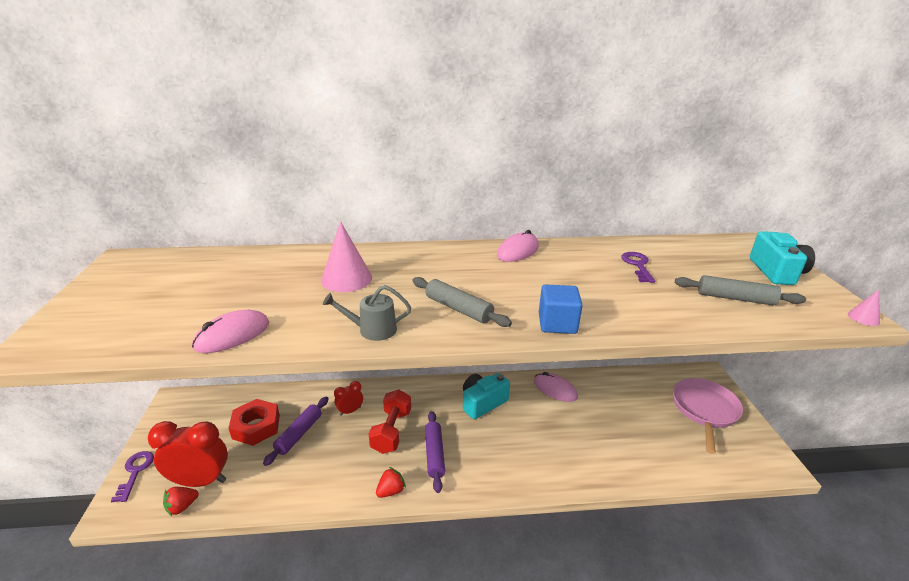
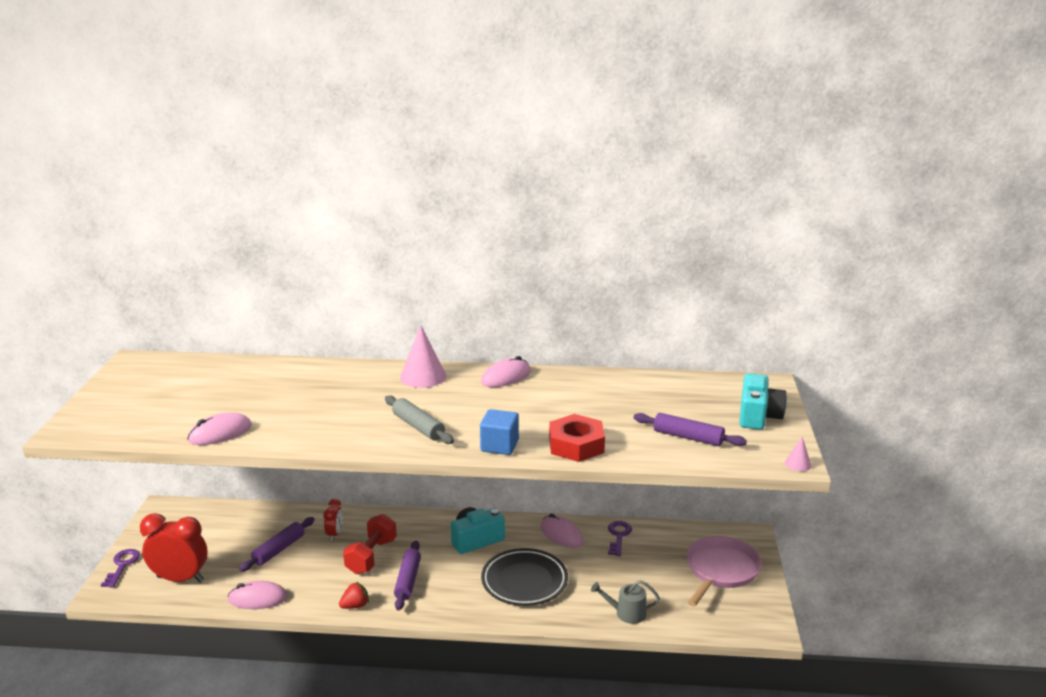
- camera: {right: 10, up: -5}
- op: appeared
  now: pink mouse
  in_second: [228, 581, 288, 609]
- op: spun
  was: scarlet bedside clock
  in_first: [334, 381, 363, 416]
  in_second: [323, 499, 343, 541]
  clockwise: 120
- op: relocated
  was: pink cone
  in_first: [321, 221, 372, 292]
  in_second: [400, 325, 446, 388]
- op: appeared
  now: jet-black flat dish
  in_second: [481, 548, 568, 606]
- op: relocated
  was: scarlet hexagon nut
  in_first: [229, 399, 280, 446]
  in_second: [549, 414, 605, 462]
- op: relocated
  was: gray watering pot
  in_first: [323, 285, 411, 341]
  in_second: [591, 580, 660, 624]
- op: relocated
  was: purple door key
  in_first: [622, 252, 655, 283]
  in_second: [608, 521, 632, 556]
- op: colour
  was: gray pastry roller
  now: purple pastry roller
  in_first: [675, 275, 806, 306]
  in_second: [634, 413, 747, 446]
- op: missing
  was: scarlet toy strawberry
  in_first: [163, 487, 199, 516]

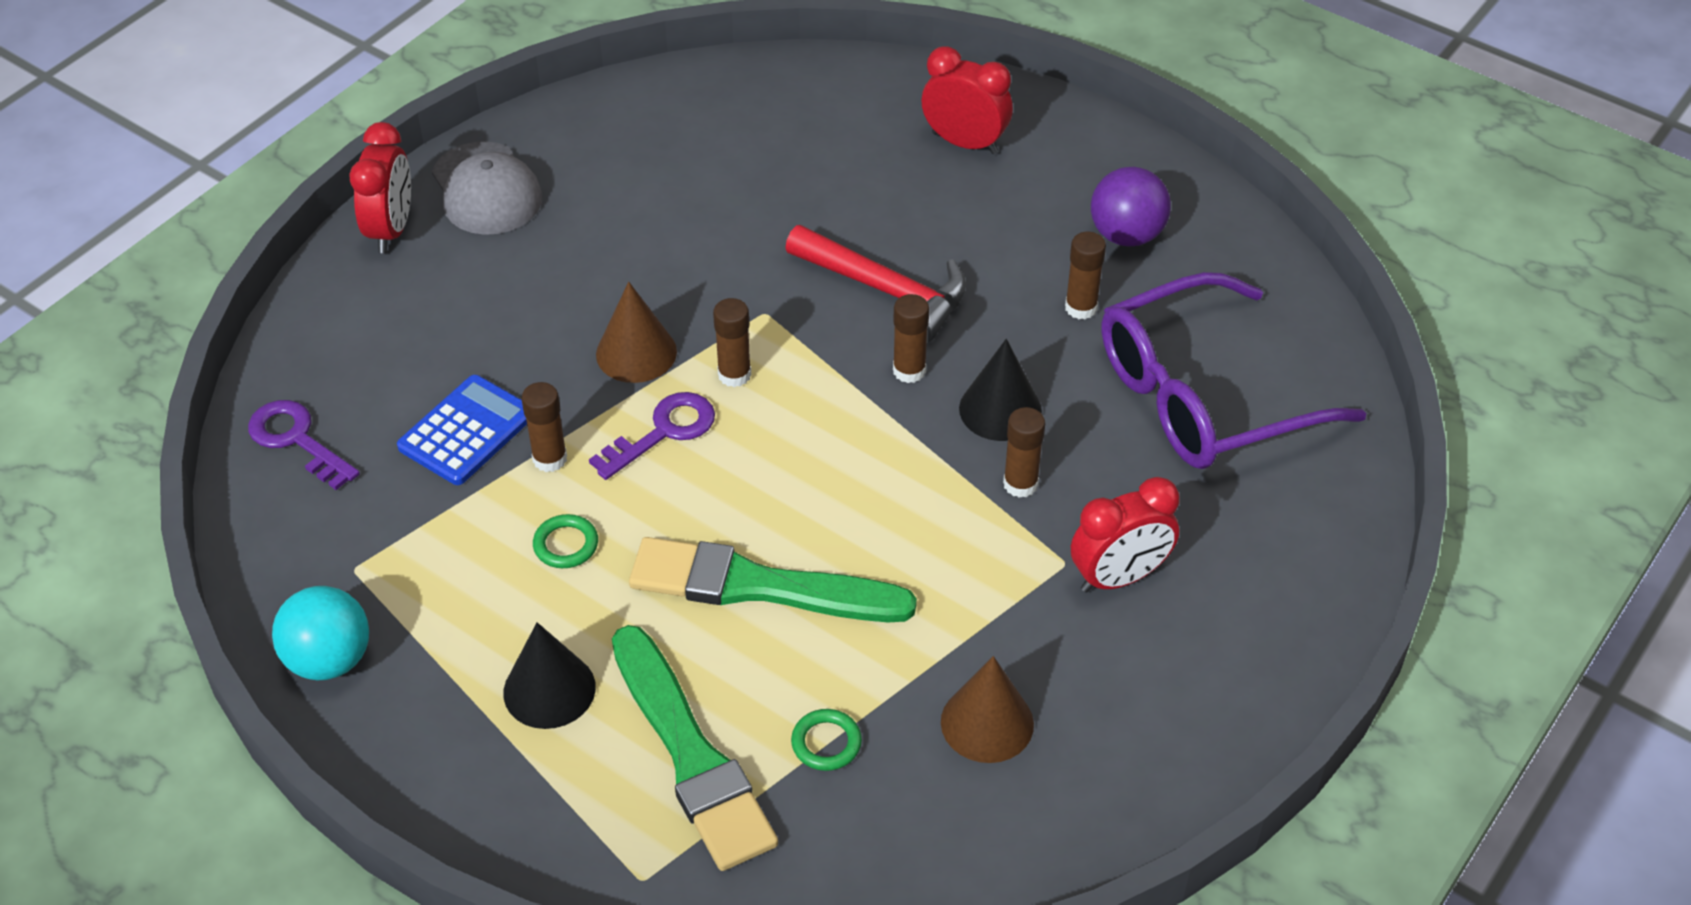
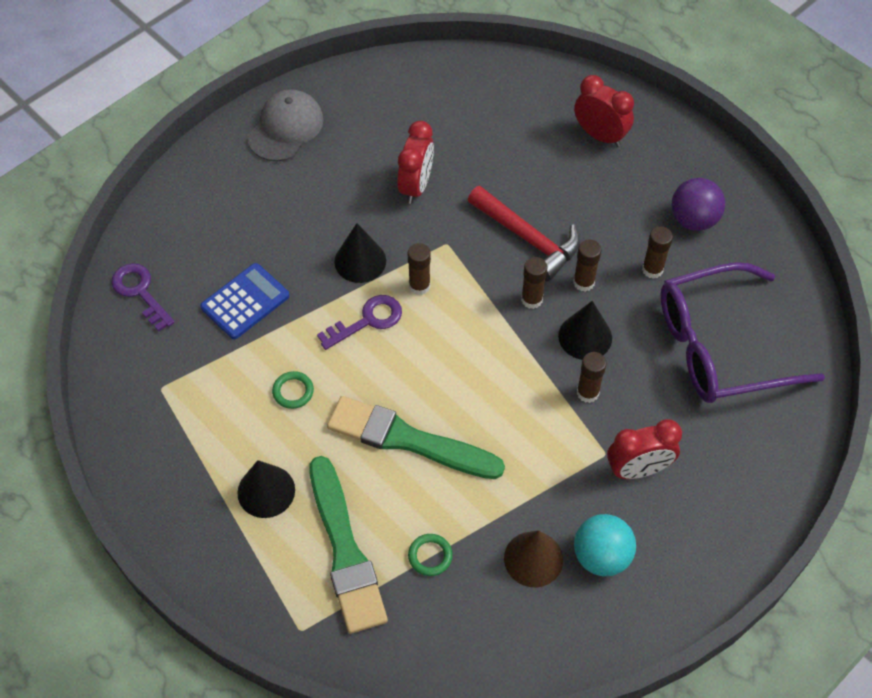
- camera: {right: 10, up: 10}
- op: spun
  was: gray cap
  in_first: [432, 141, 542, 235]
  in_second: [247, 89, 323, 161]
  clockwise: -135
- op: colour
  was: dark brown cone
  now: jet-black cone
  in_first: [596, 282, 677, 383]
  in_second: [334, 223, 386, 283]
- op: relocated
  was: scarlet bedside clock
  in_first: [349, 122, 411, 253]
  in_second: [397, 121, 434, 204]
- op: relocated
  was: dark brown stick of glue
  in_first: [522, 382, 567, 472]
  in_second: [573, 240, 601, 292]
- op: relocated
  was: turquoise ball
  in_first: [272, 586, 369, 680]
  in_second: [574, 514, 636, 576]

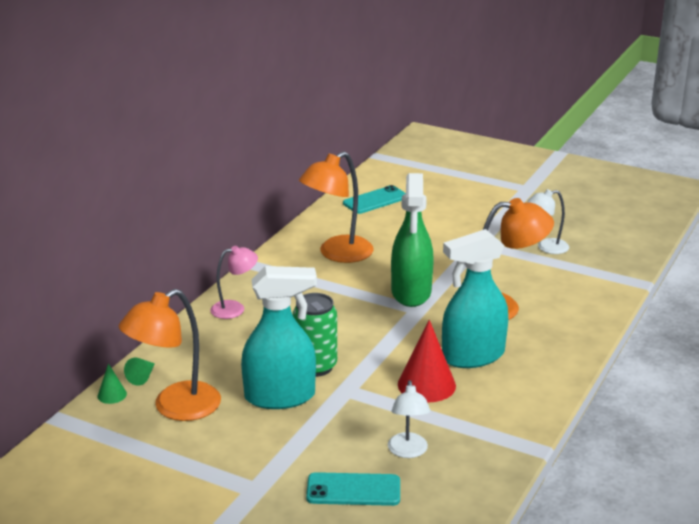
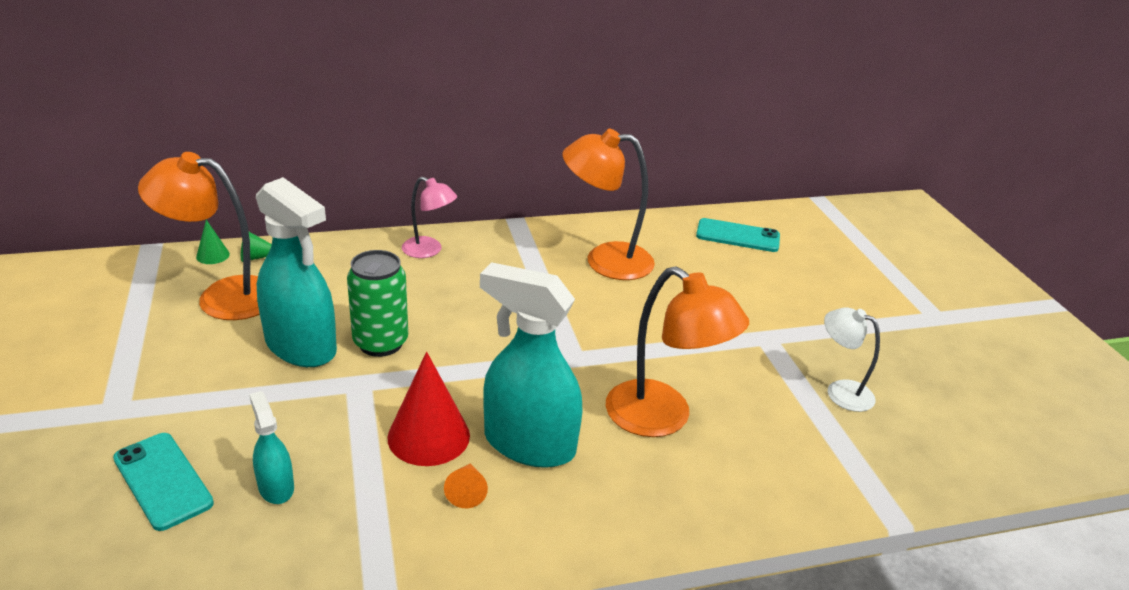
- camera: {right: 45, up: 5}
- op: exchanged
  was: snow-white reading lamp
  now: turquoise spray bottle
  in_first: [388, 380, 430, 458]
  in_second: [249, 391, 294, 504]
- op: appeared
  now: bright orange cone
  in_second: [444, 463, 488, 508]
- op: missing
  was: green spray bottle
  in_first: [391, 173, 434, 307]

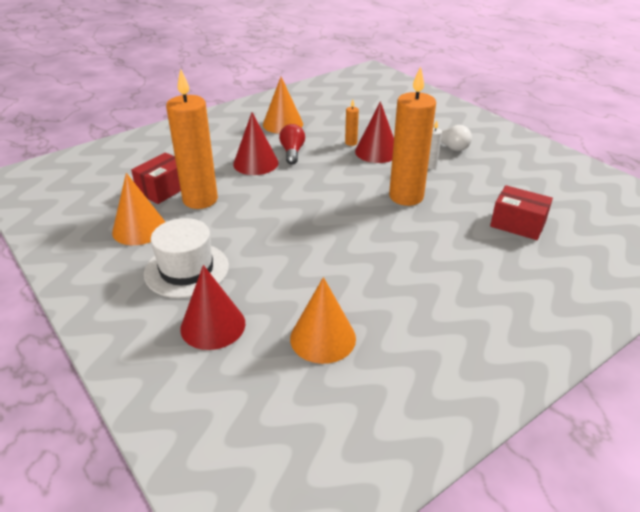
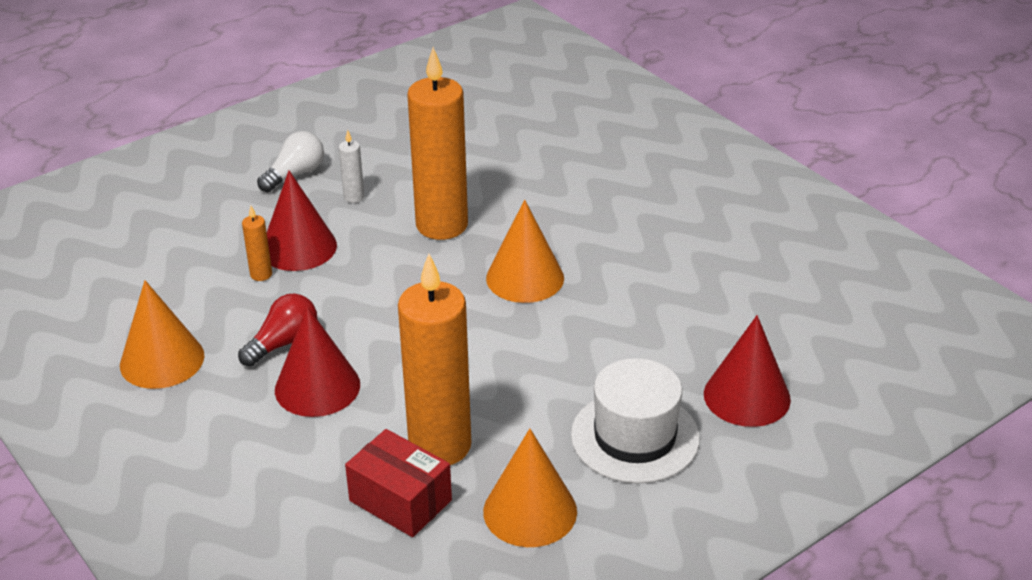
- camera: {right: -90, up: 0}
- op: spun
  was: scarlet lightbulb
  in_first: [279, 124, 305, 165]
  in_second: [238, 294, 317, 367]
  clockwise: 135
- op: relocated
  was: bright orange cone
  in_first: [290, 277, 356, 364]
  in_second: [486, 200, 564, 303]
- op: missing
  was: scarlet package
  in_first: [490, 185, 553, 240]

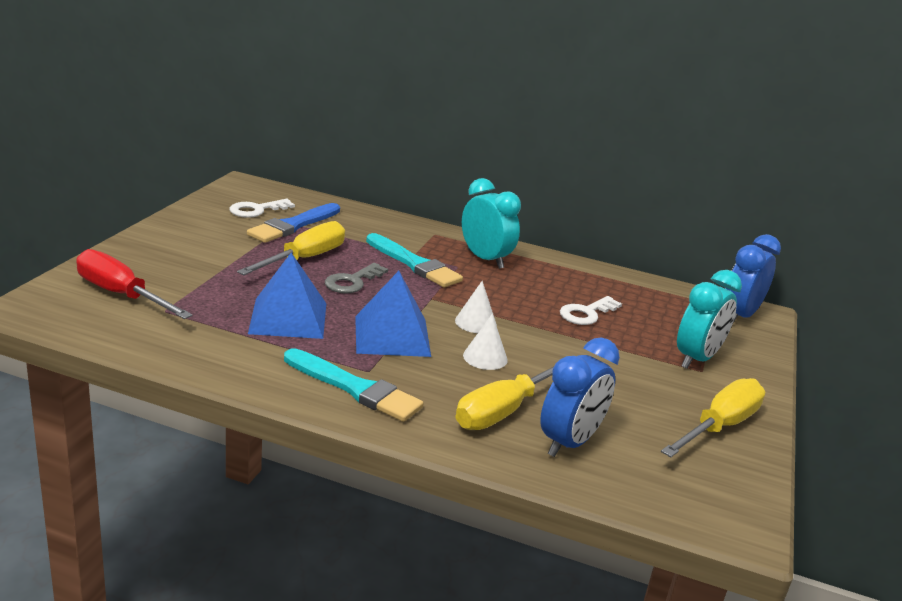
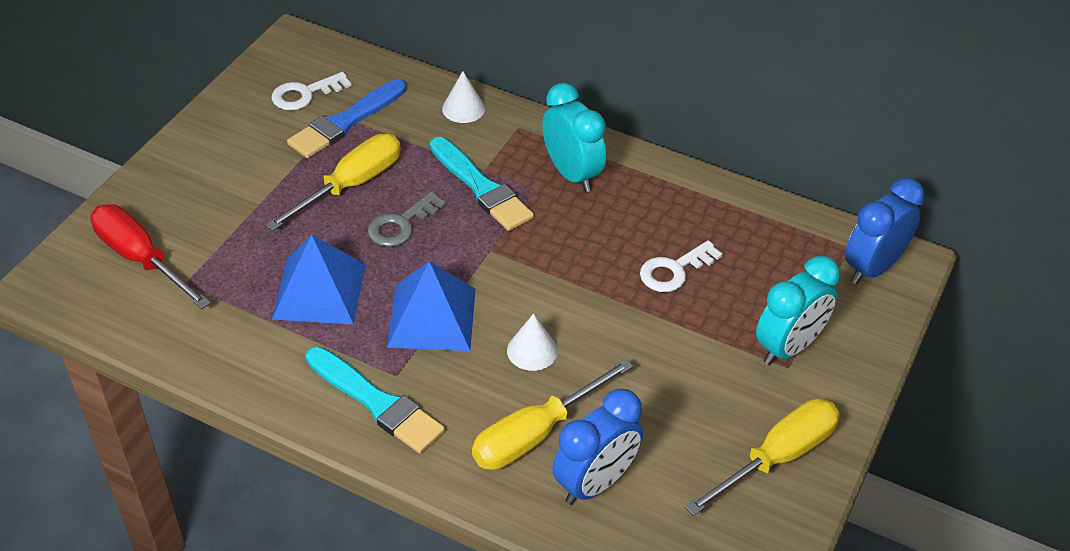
- camera: {right: 10, up: 20}
- op: relocated
  was: snow-white cone
  in_first: [455, 281, 497, 333]
  in_second: [442, 71, 485, 123]

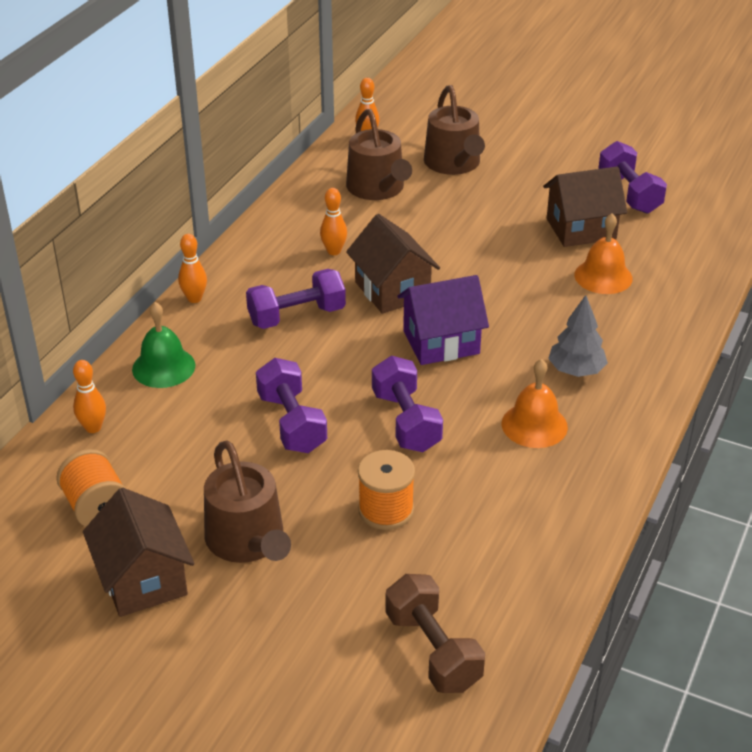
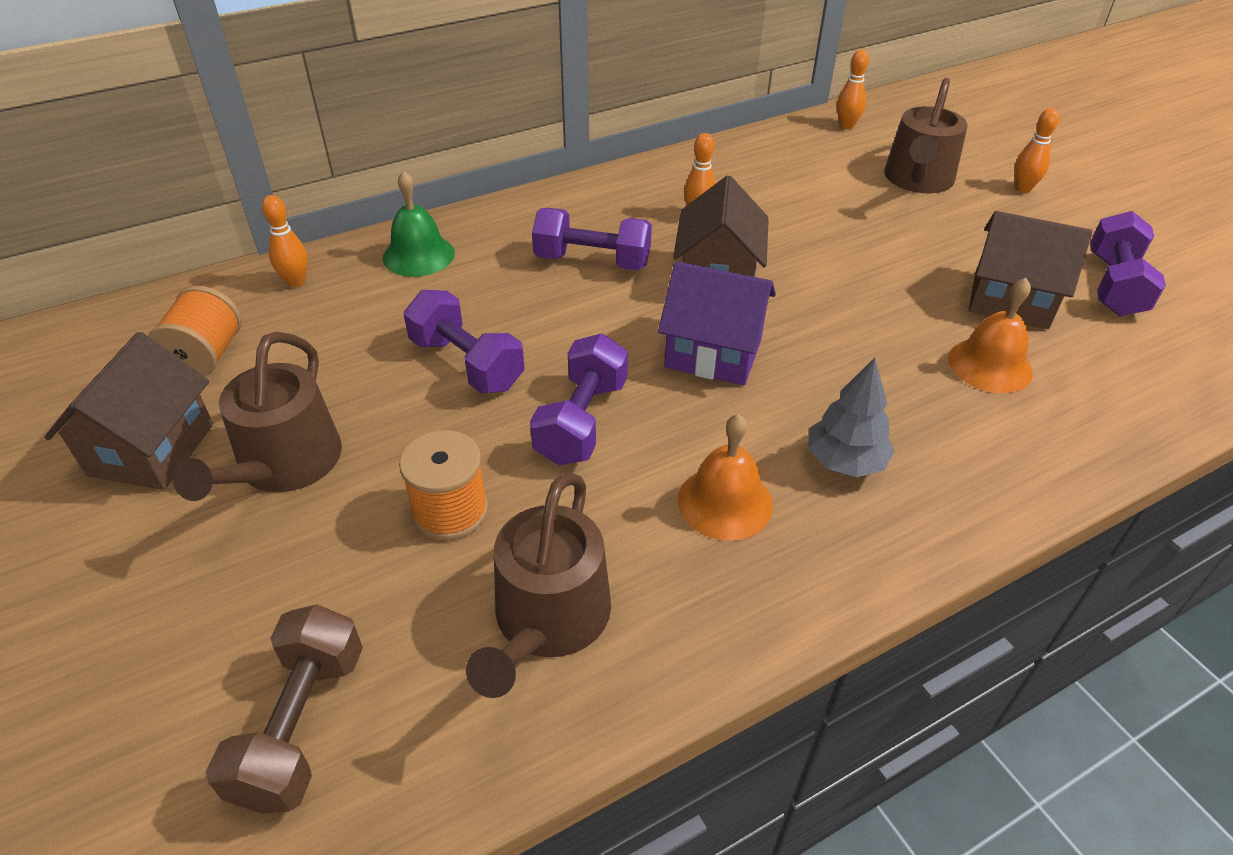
- camera: {right: 35, up: 5}
- op: spun
  was: purple dumbbell
  in_first: [256, 358, 327, 453]
  in_second: [404, 290, 525, 393]
  clockwise: -60
- op: relocated
  was: dark brown watering pot
  in_first: [346, 109, 412, 200]
  in_second: [466, 473, 611, 698]
- op: relocated
  was: bright orange skittle
  in_first: [178, 234, 207, 303]
  in_second: [1014, 108, 1060, 193]

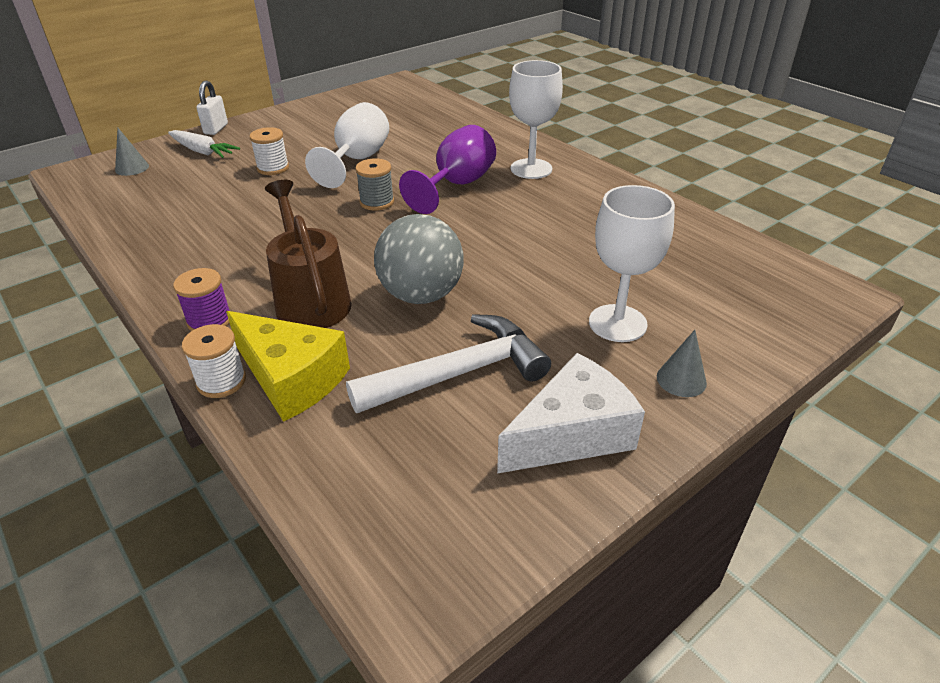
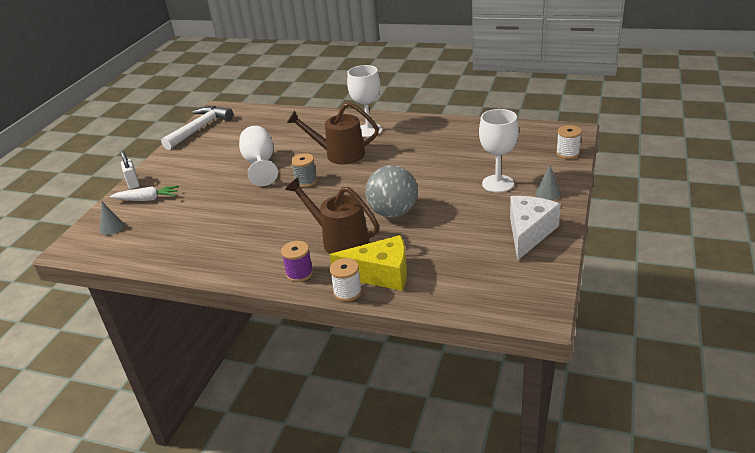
- camera: {right: -30, up: -5}
- op: relocated
  was: snow-white hammer
  in_first: [346, 314, 551, 413]
  in_second: [161, 106, 233, 150]
- op: exchanged
  was: purple goblet
  now: dark brown watering pot
  in_first: [399, 125, 496, 214]
  in_second: [287, 102, 379, 165]
- op: relocated
  was: snow-white reel of thread
  in_first: [250, 127, 289, 175]
  in_second: [556, 125, 582, 159]

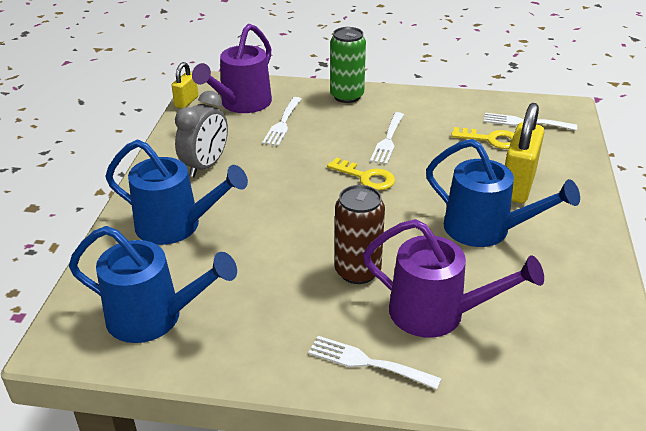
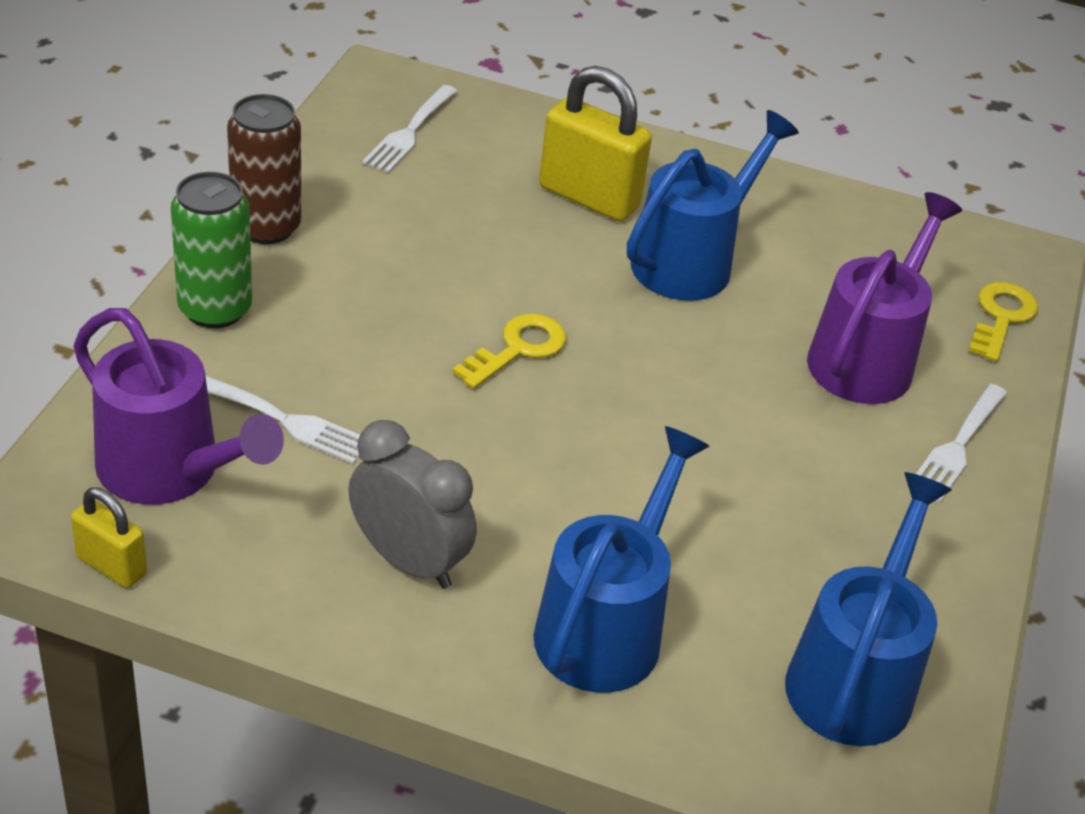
- camera: {right: -85, up: 5}
- op: relocated
  was: dark brown tin
  in_first: [335, 185, 385, 284]
  in_second: [227, 94, 301, 244]
- op: relocated
  was: golden door key
  in_first: [451, 127, 514, 149]
  in_second: [969, 282, 1038, 362]
- op: missing
  was: snow-white dinner fork
  in_first: [370, 112, 404, 165]

